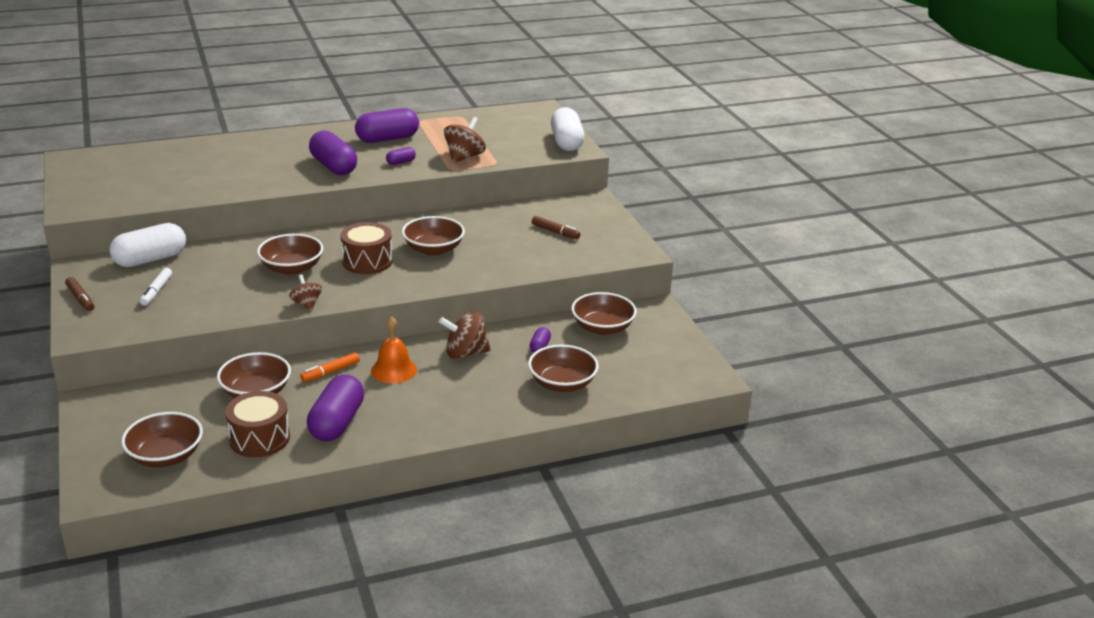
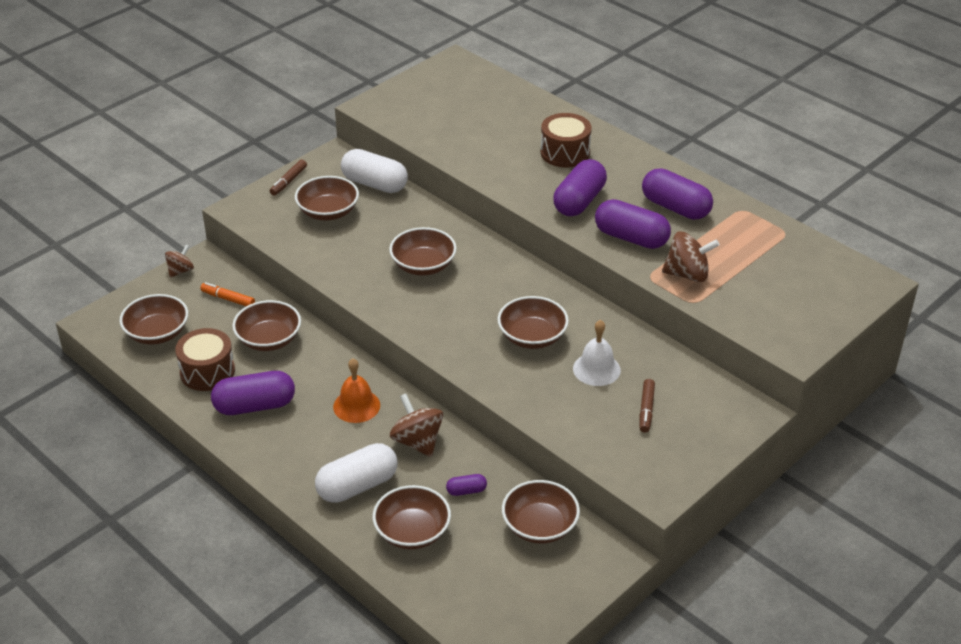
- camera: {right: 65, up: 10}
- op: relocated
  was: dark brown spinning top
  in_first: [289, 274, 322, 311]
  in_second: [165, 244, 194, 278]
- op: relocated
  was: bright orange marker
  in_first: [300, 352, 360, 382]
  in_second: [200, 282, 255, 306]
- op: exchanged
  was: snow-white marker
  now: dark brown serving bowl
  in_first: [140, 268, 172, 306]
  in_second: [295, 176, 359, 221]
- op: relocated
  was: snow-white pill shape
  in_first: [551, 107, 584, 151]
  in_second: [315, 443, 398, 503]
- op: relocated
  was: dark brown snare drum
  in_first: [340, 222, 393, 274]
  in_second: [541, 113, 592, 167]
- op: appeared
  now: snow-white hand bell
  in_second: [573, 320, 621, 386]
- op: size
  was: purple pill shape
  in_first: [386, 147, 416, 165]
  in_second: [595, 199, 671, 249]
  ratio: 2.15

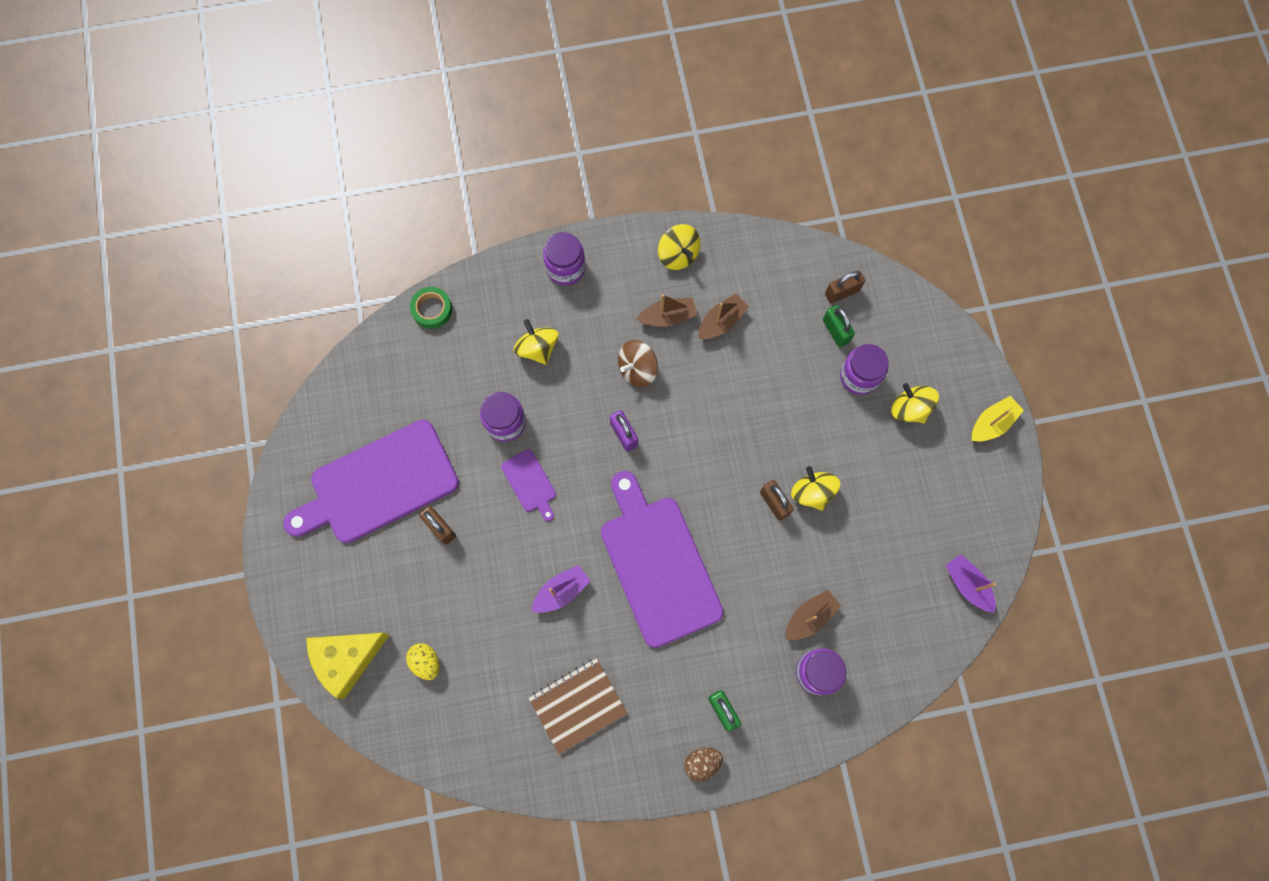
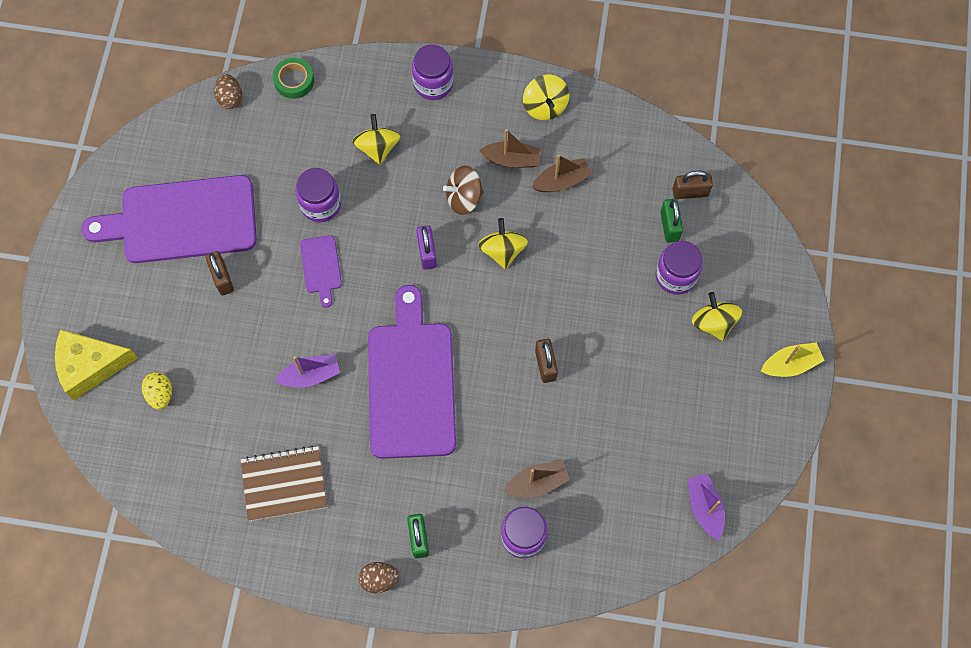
- camera: {right: 20, up: -5}
- op: appeared
  now: dark brown egg
  in_second: [214, 74, 242, 109]
- op: relocated
  was: golden spinning top
  in_first: [791, 466, 840, 511]
  in_second: [478, 218, 528, 269]

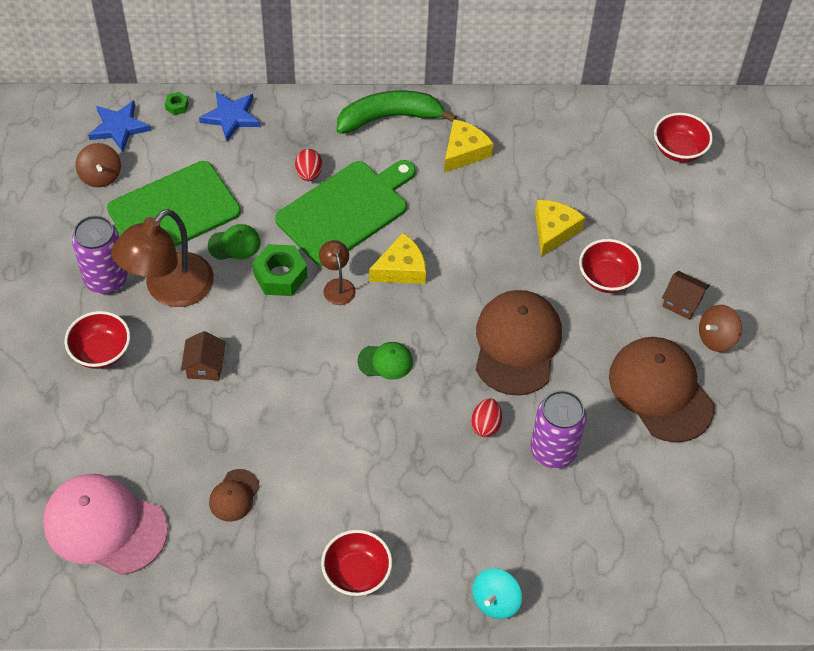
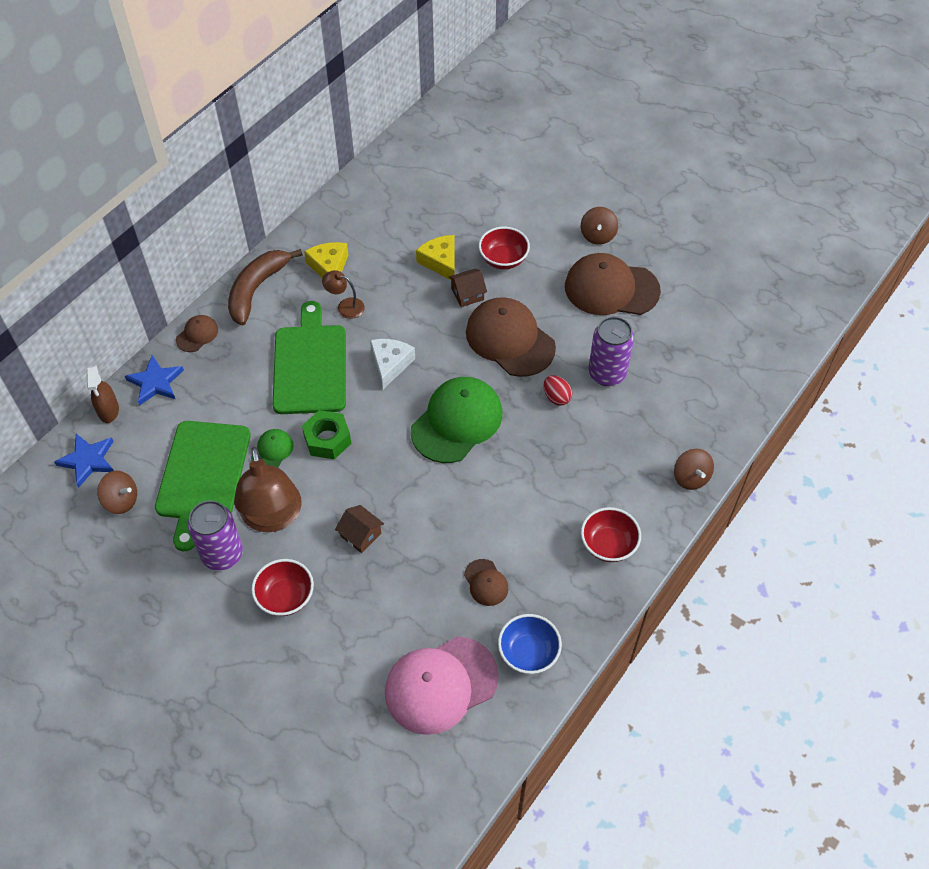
- camera: {right: -50, up: 0}
- op: exchanged
  was: green hexagon nut
  now: dark brown spray bottle
  in_first: [165, 92, 188, 115]
  in_second: [87, 366, 119, 423]
- op: appeared
  now: dark brown cap
  in_second: [176, 315, 218, 352]
- op: colour
  was: green banana fruit
  now: dark brown banana fruit
  in_first: [337, 91, 457, 134]
  in_second: [228, 249, 303, 325]
- op: relocated
  was: dark brown reading lamp
  in_first: [319, 240, 356, 305]
  in_second: [322, 270, 365, 319]
- op: colour
  was: golden cheese
  now: snow-white cheese
  in_first: [369, 233, 426, 284]
  in_second: [370, 339, 415, 389]
- op: size
  was: green cap
  in_first: [357, 342, 413, 380]
  in_second: [411, 377, 502, 463]
  ratio: 2.14
- op: relocated
  was: dark brown cottage
  in_first: [662, 271, 710, 320]
  in_second: [449, 269, 487, 307]
- op: appeared
  now: royal blue serving bowl
  in_second: [498, 614, 562, 674]
- op: colour
  was: turquoise spinning top
  now: dark brown spinning top
  in_first: [472, 568, 522, 619]
  in_second: [674, 449, 714, 490]
- op: missing
  was: scarlet egg
  in_first: [295, 149, 322, 181]
- op: missing
  was: scarlet serving bowl
  in_first: [654, 113, 713, 162]

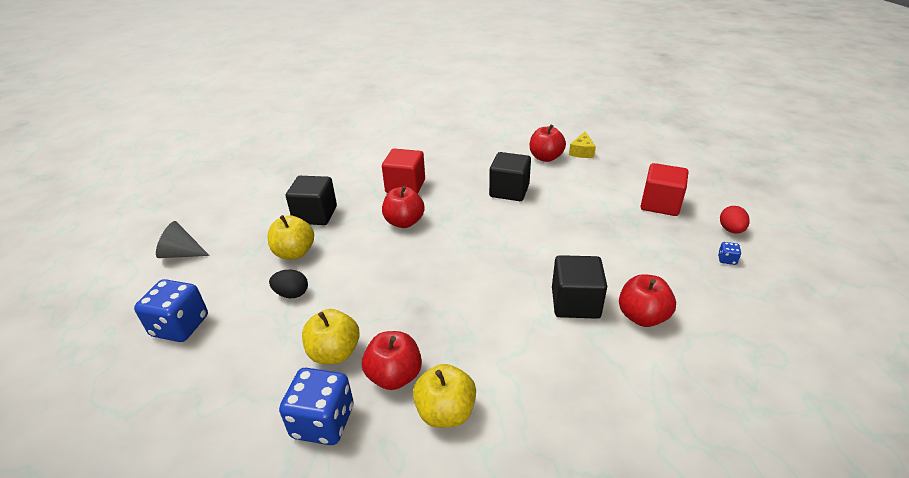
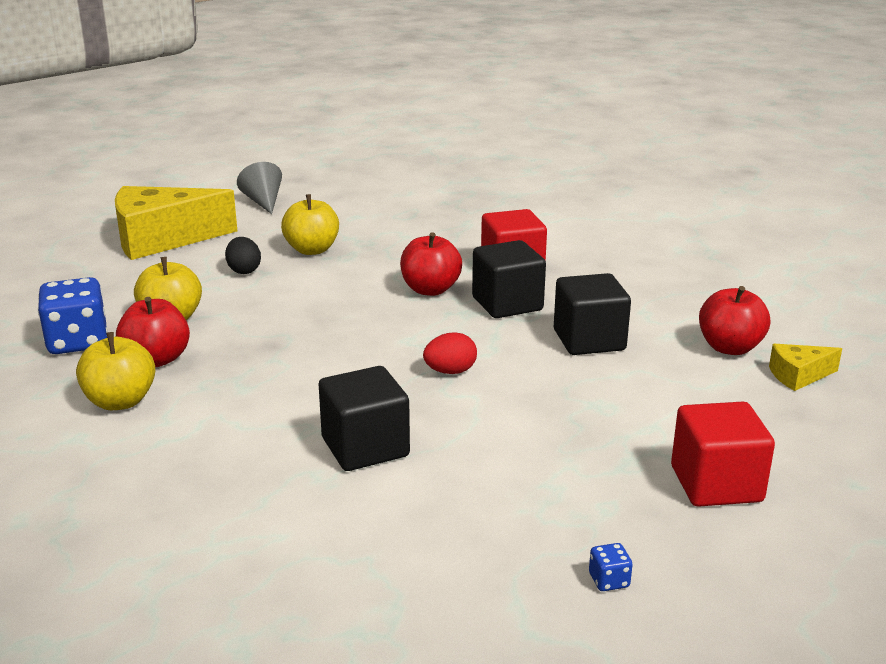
- camera: {right: 60, up: -10}
- op: exchanged
  was: royal blue dice
  now: golden cheese
  in_first: [134, 279, 208, 342]
  in_second: [115, 186, 237, 260]
- op: relocated
  was: scarlet egg
  in_first: [720, 206, 750, 234]
  in_second: [423, 332, 477, 374]
- op: relocated
  was: jet-black solid cube
  in_first: [286, 176, 337, 225]
  in_second: [472, 240, 546, 318]
- op: missing
  was: scarlet toy apple
  in_first: [619, 274, 676, 327]

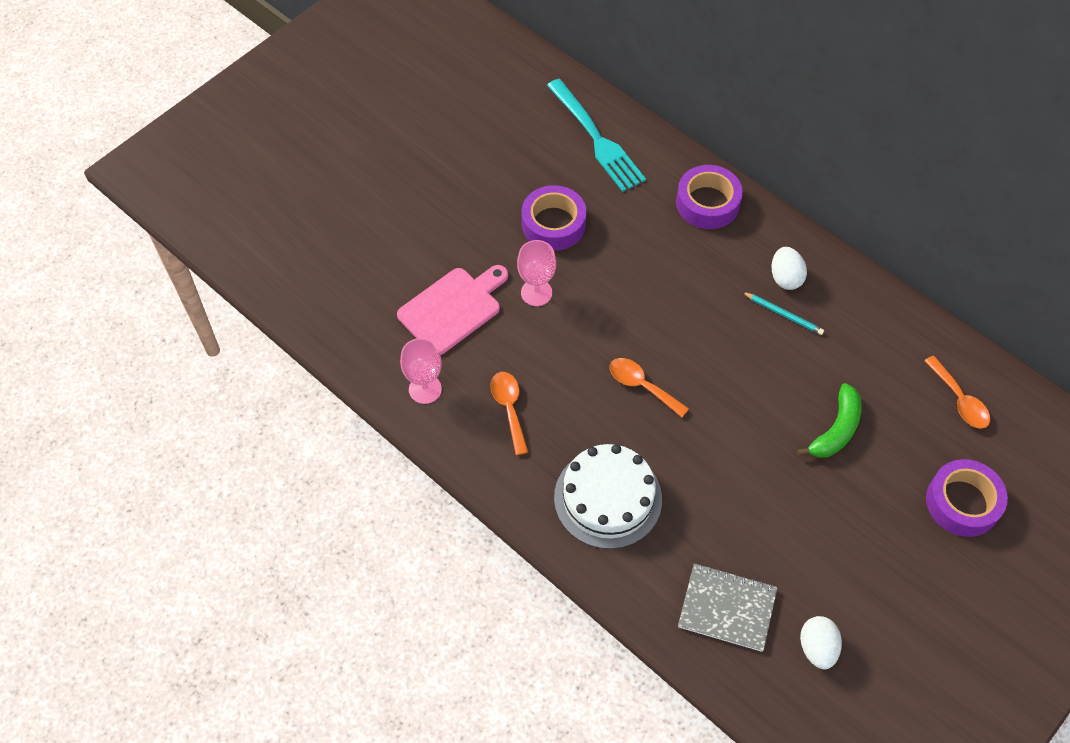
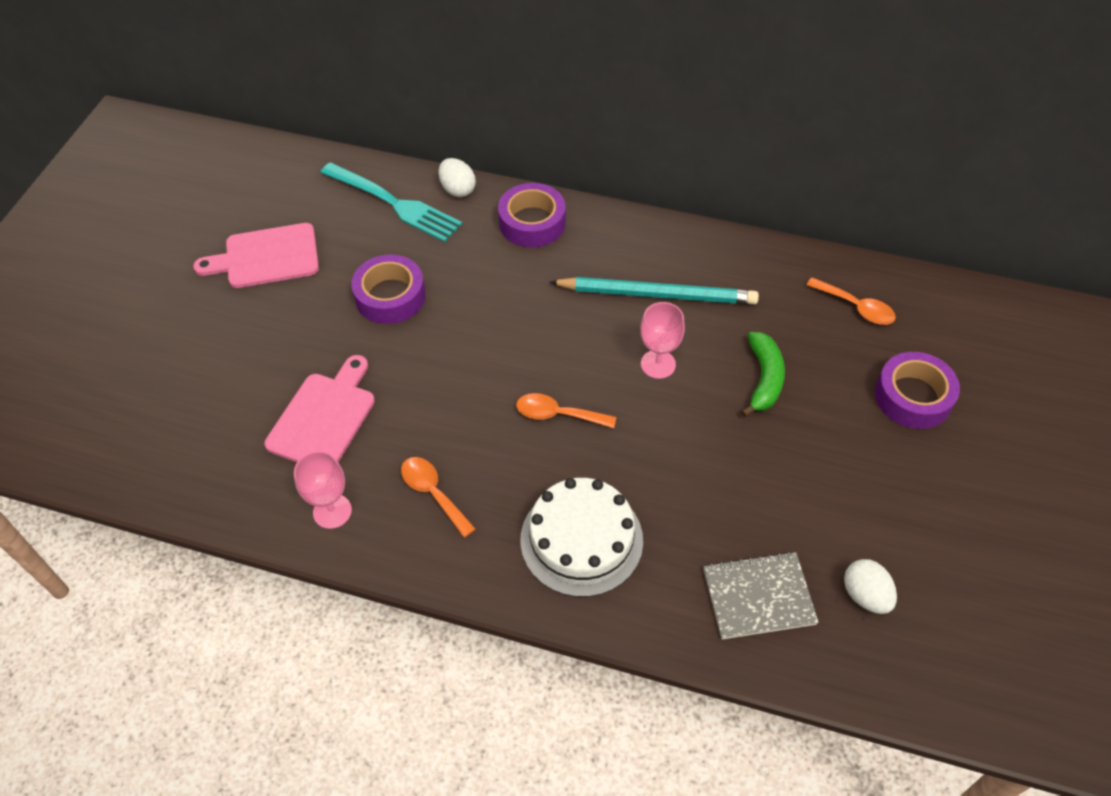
- camera: {right: -25, up: -5}
- op: appeared
  now: pink bread board
  in_second: [193, 223, 319, 288]
- op: relocated
  was: snow-white egg
  in_first: [772, 247, 807, 290]
  in_second: [439, 158, 476, 197]
- op: size
  was: turquoise lead pencil
  in_first: [742, 292, 824, 335]
  in_second: [550, 277, 759, 305]
  ratio: 2.19
- op: relocated
  was: pink goblet
  in_first: [517, 240, 556, 306]
  in_second: [640, 302, 685, 379]

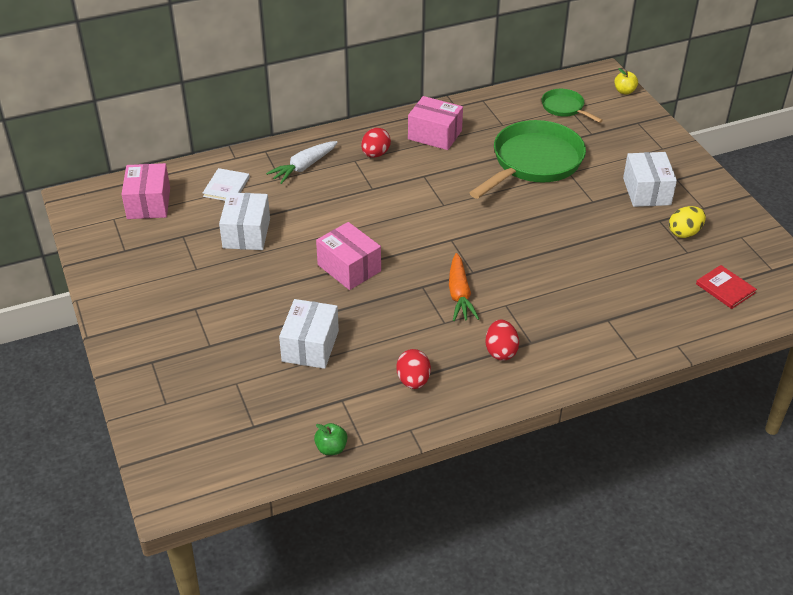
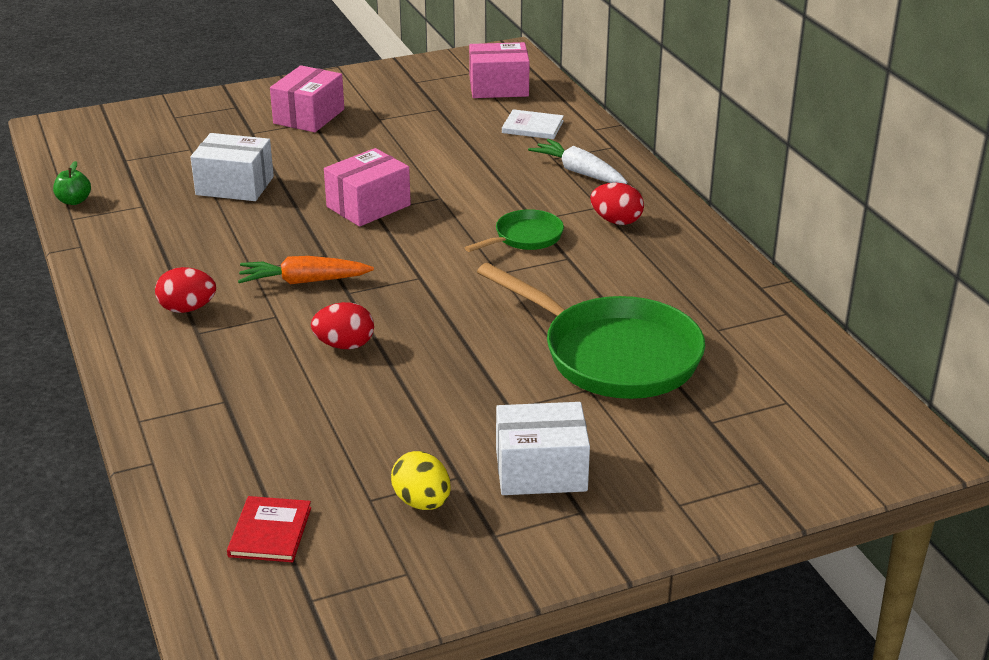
- camera: {right: 90, up: -10}
- op: spun
  was: scarlet hardcover
  in_first: [696, 265, 757, 309]
  in_second: [227, 496, 311, 562]
  clockwise: -45
- op: relocated
  was: pink package
  in_first: [408, 96, 463, 150]
  in_second: [270, 65, 344, 132]
- op: relocated
  was: scarlet egg
  in_first: [396, 349, 431, 389]
  in_second: [311, 302, 374, 349]
- op: relocated
  was: green pan
  in_first: [542, 89, 603, 123]
  in_second: [465, 209, 564, 252]
- op: missing
  was: snow-white package
  in_first: [219, 192, 270, 250]
- op: missing
  was: golden toy apple
  in_first: [614, 68, 638, 95]

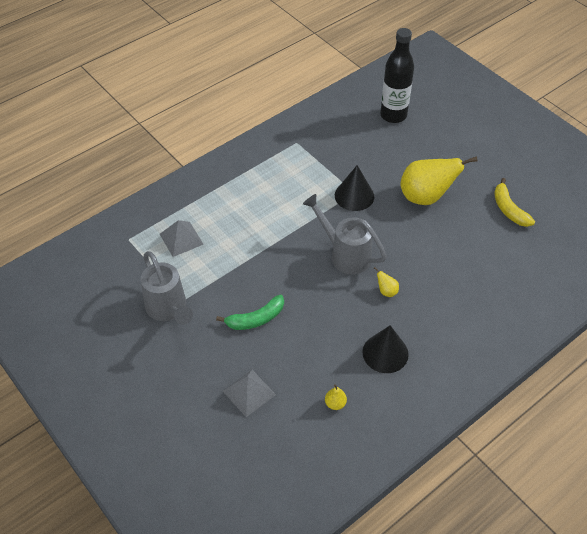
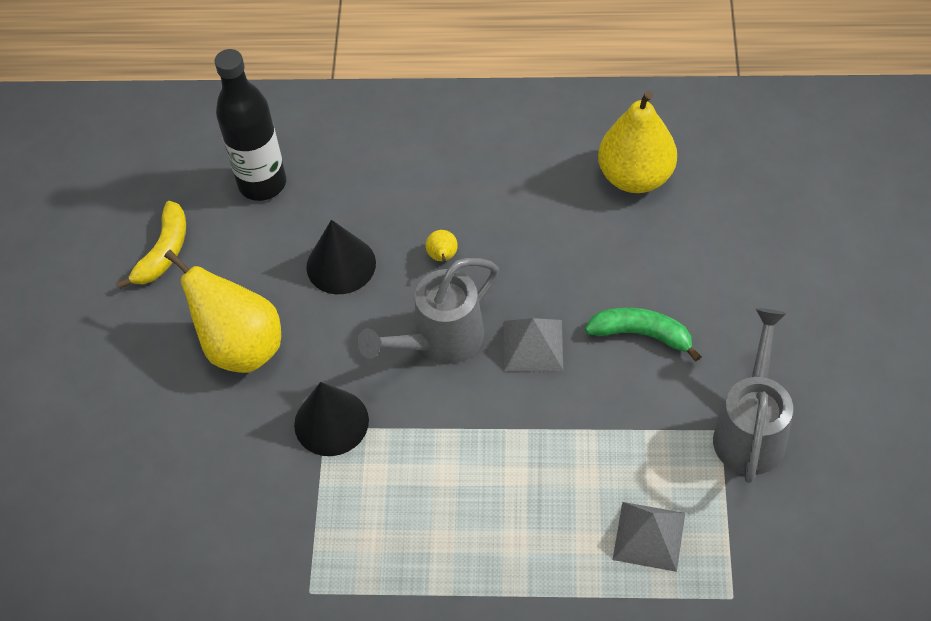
- camera: {right: -135, up: 5}
- op: relocated
  was: jet-black drink bottle
  in_first: [380, 28, 414, 123]
  in_second: [215, 49, 286, 201]
- op: relocated
  was: jet-black cone
  in_first: [362, 325, 409, 373]
  in_second: [306, 220, 376, 294]
- op: spun
  was: gray watering pot
  in_first: [303, 194, 387, 274]
  in_second: [357, 258, 499, 364]
  clockwise: 60
- op: relocated
  was: gray pyramid
  in_first: [223, 370, 276, 417]
  in_second: [504, 318, 563, 371]
- op: size
  was: golden pear
  in_first: [325, 384, 347, 410]
  in_second: [598, 91, 677, 193]
  ratio: 2.49

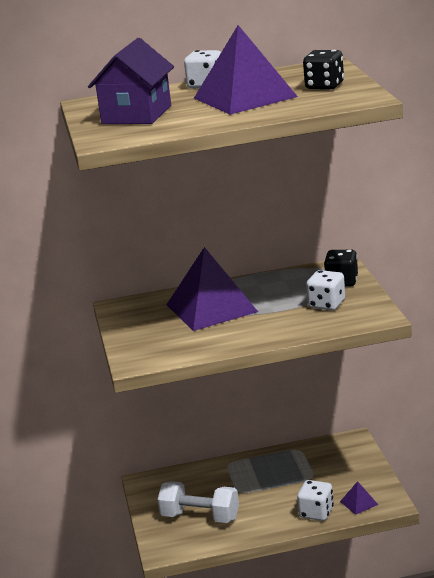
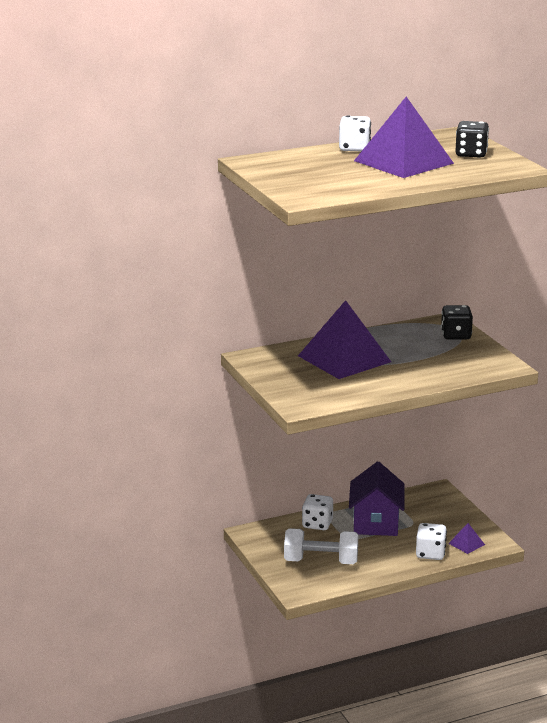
- camera: {right: -15, up: 0}
- op: relocated
  was: snow-white dice
  in_first: [306, 270, 345, 310]
  in_second: [302, 494, 333, 530]
- op: relocated
  was: purple cottage
  in_first: [88, 38, 174, 124]
  in_second: [349, 461, 405, 536]

